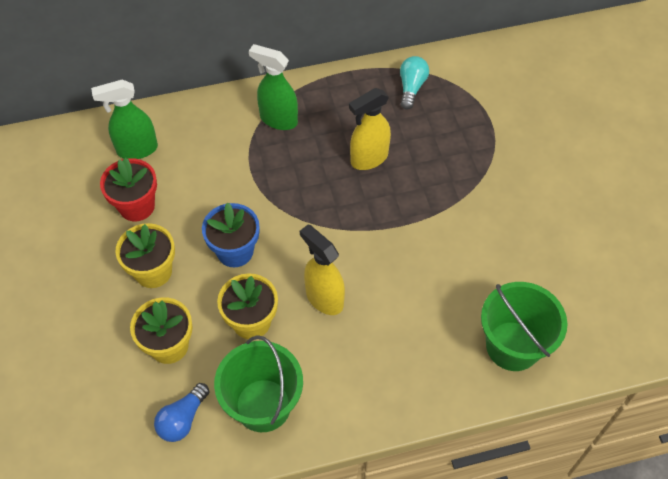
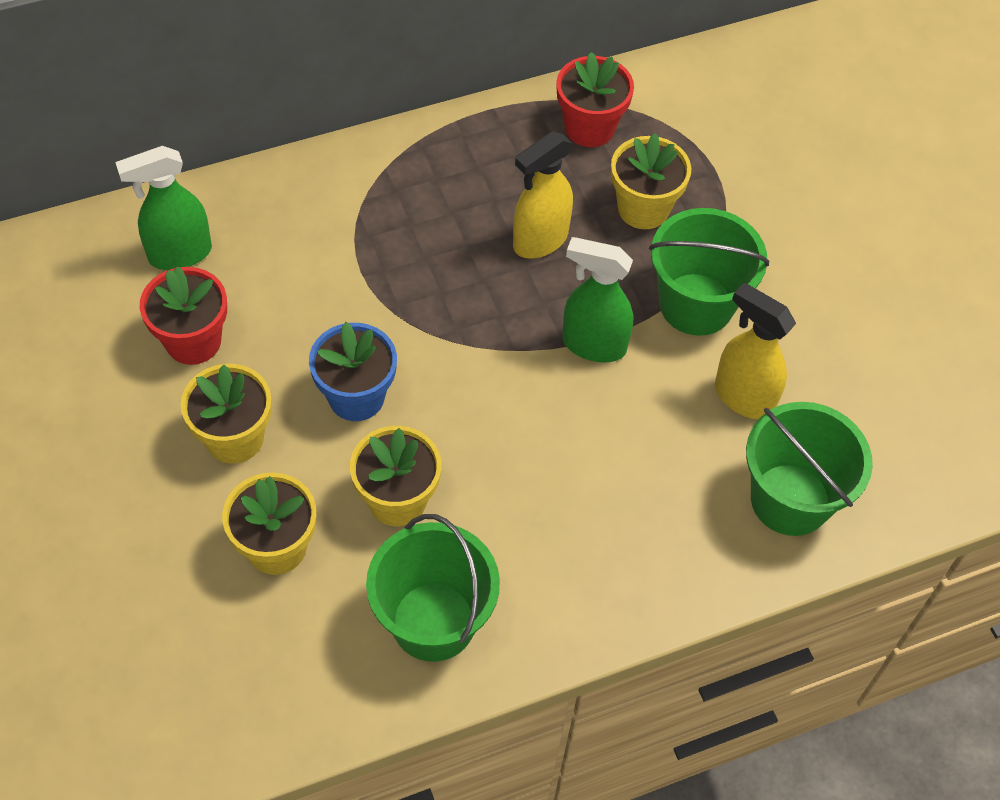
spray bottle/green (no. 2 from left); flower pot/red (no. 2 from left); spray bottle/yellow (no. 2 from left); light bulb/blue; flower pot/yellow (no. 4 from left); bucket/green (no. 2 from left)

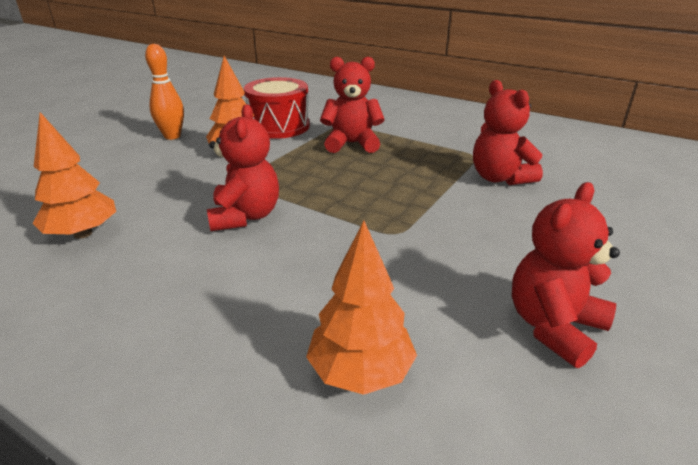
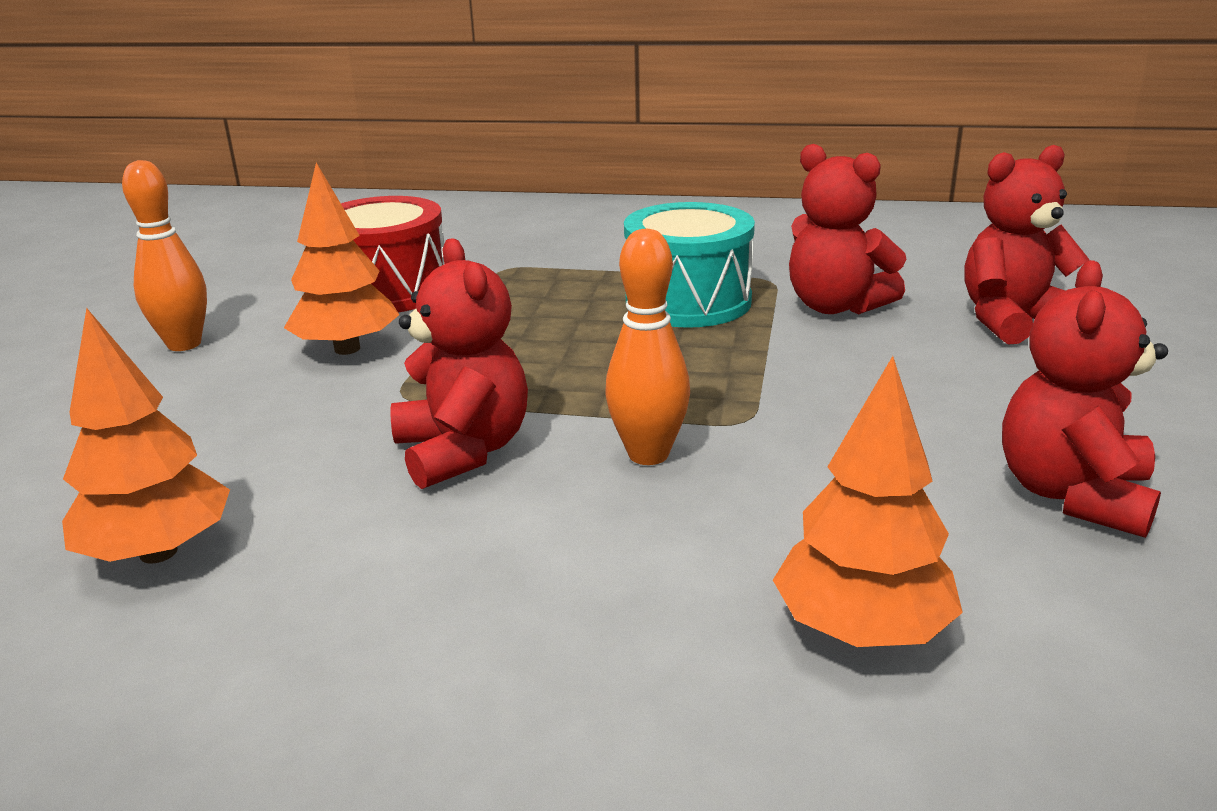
teddy bear/red (no. 3 from left); drum/turquoise; bowling pin/orange (no. 2 from left)

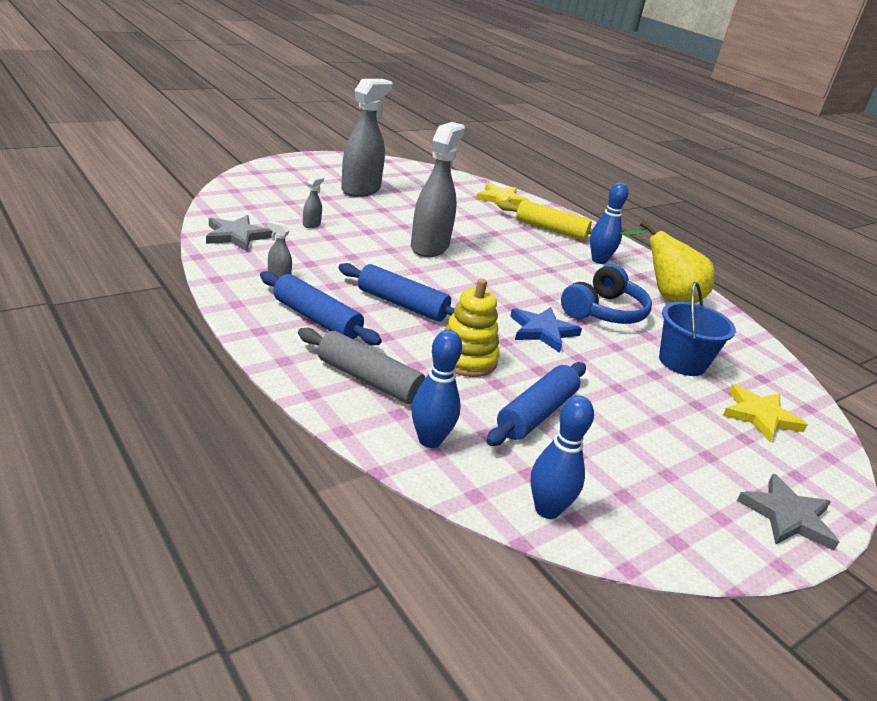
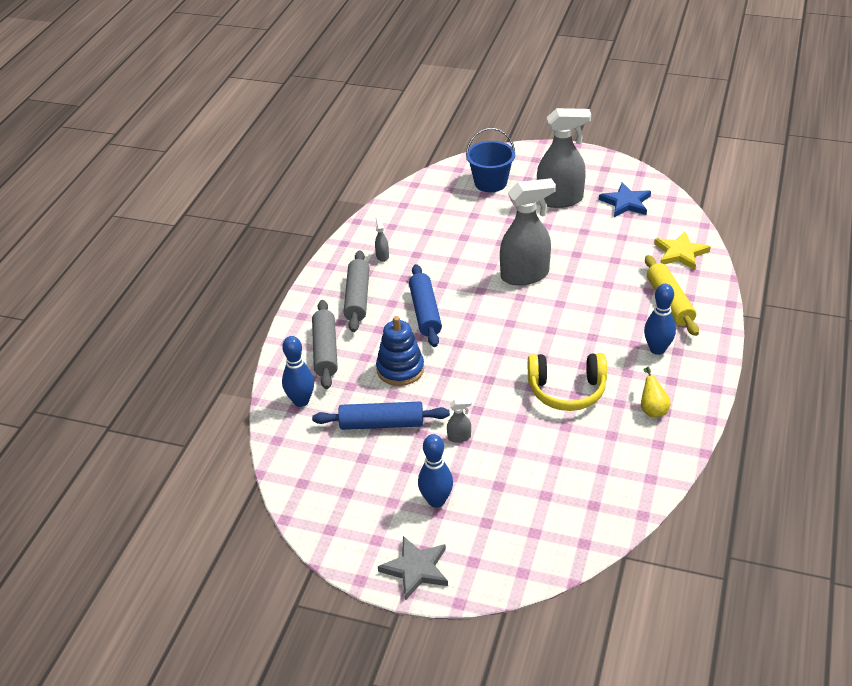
spray bottle/grey (no. 2 from left); star/grey (no. 1 from left in the first image); pear/yellow; headphones/yellow; rolling pin/grey (no. 2 from left); stacking toy/blue; bucket/blue; star/blue; star/yellow (no. 2 from left in the first image); bowling pin/blue (no. 2 from left)

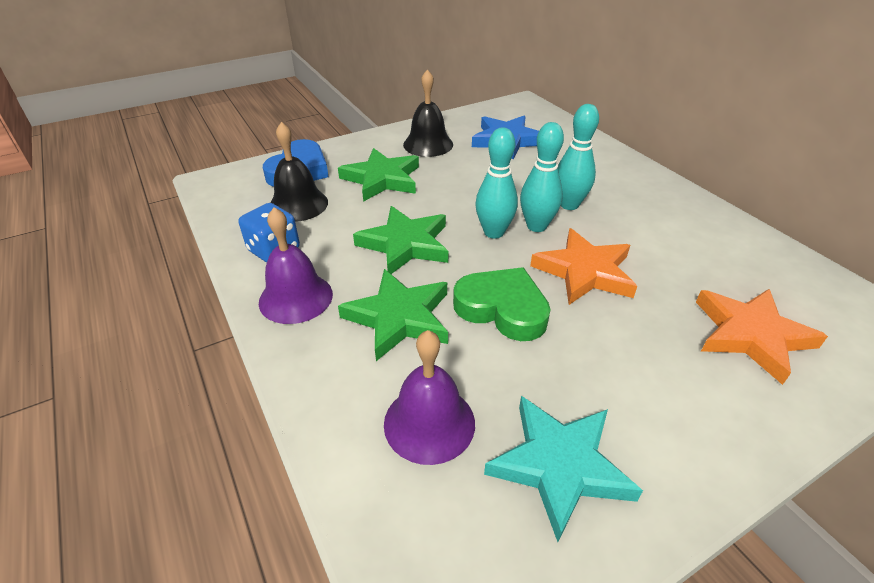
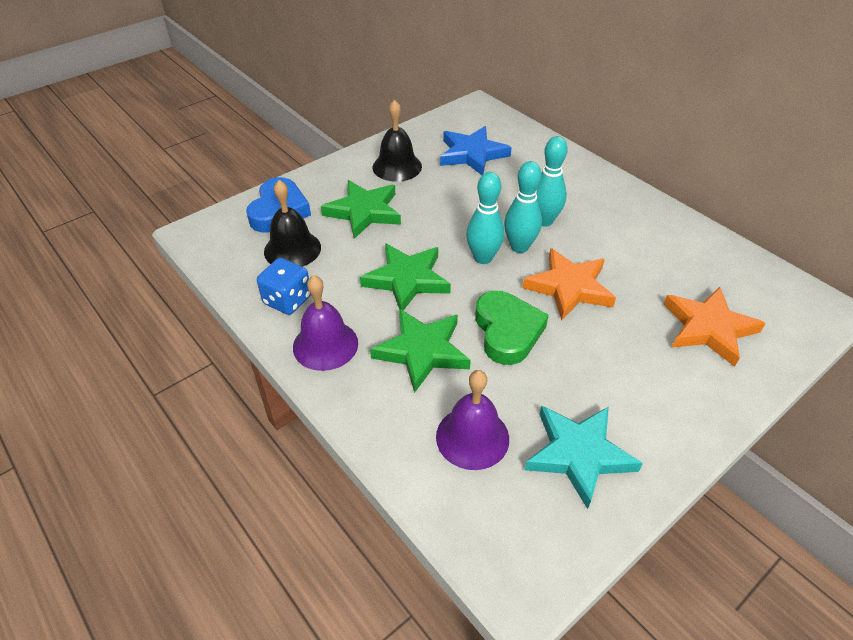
heart/green

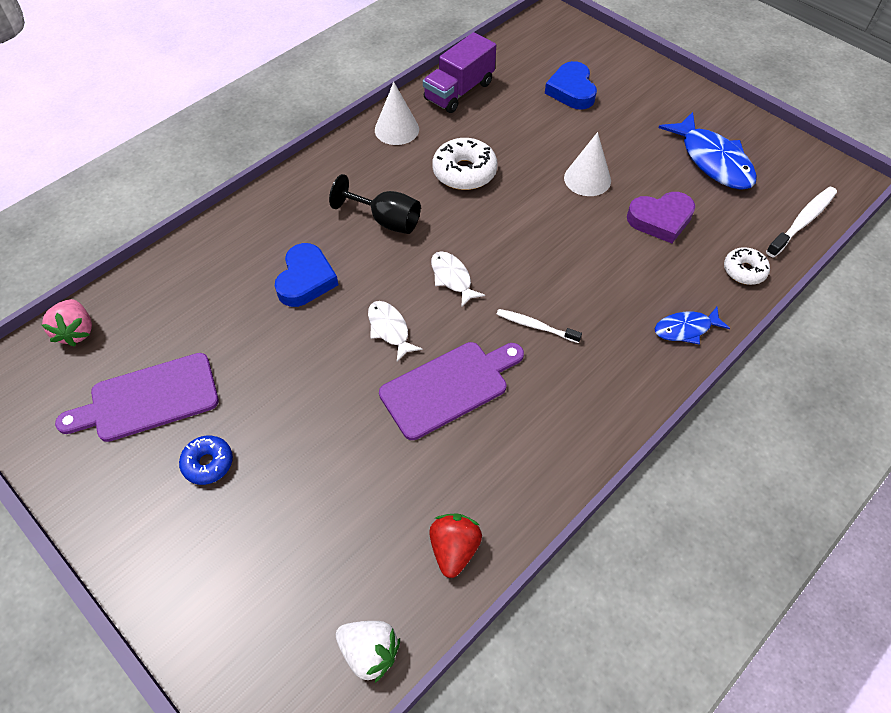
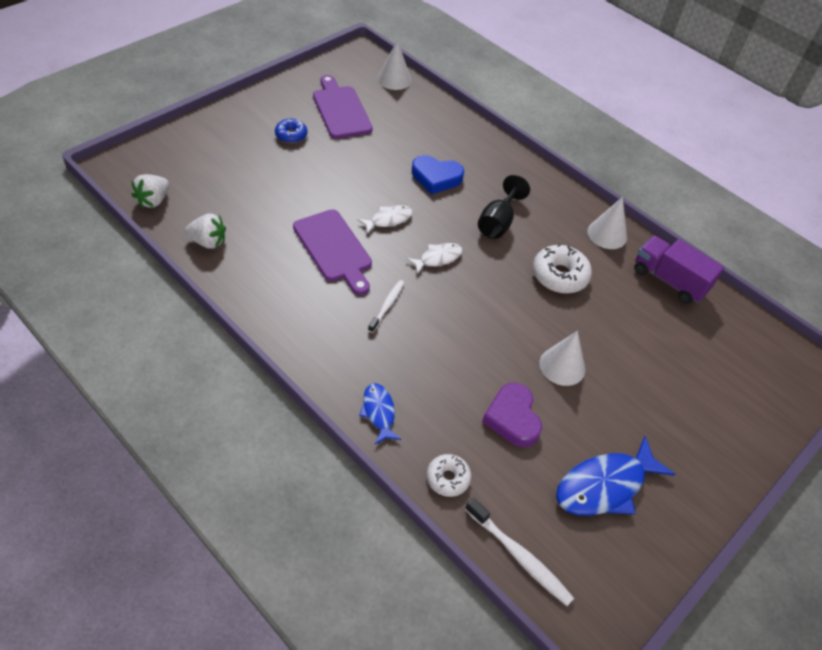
heart/blue (no. 2 from left in the first image); cone/white (no. 1 from left); strawberry/white (no. 2 from left)

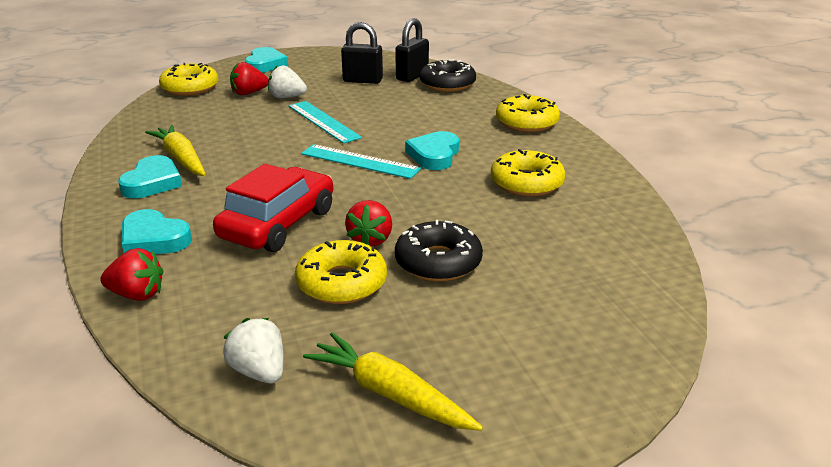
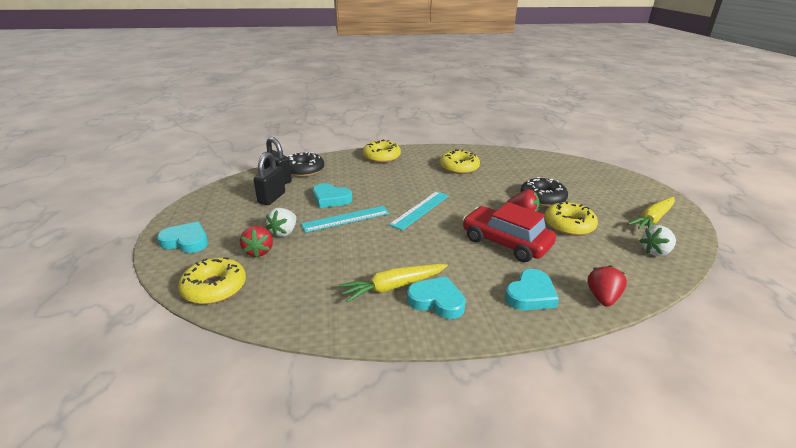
heart/turquoise (no. 2 from left)

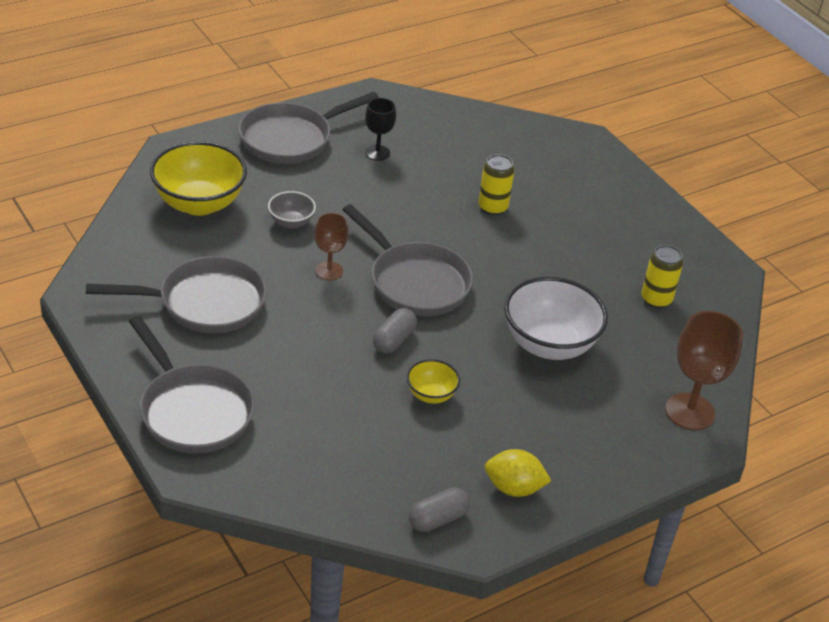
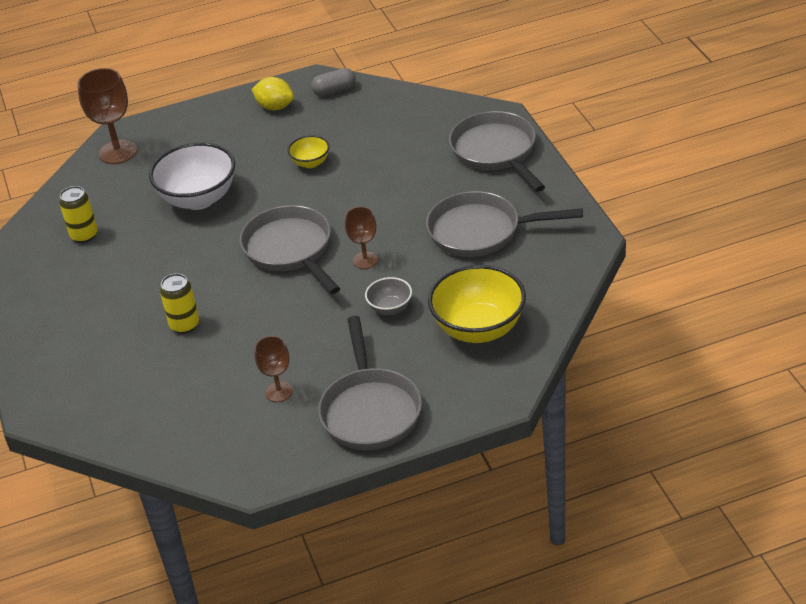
pan/grey (no. 2 from left); goblet/brown (no. 2 from left); capsule/grey (no. 1 from left in the first image)

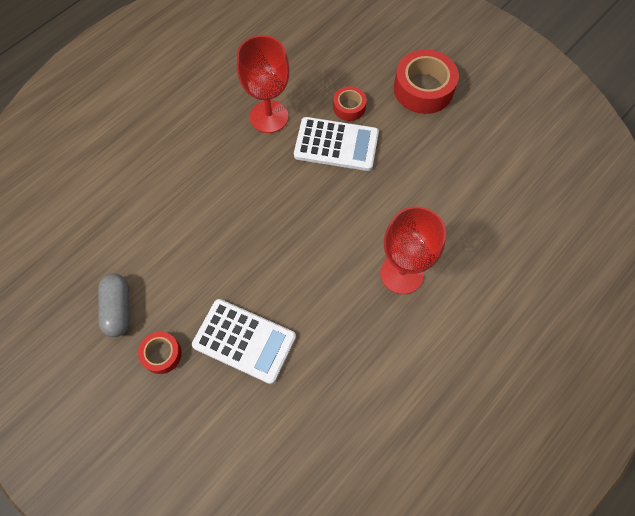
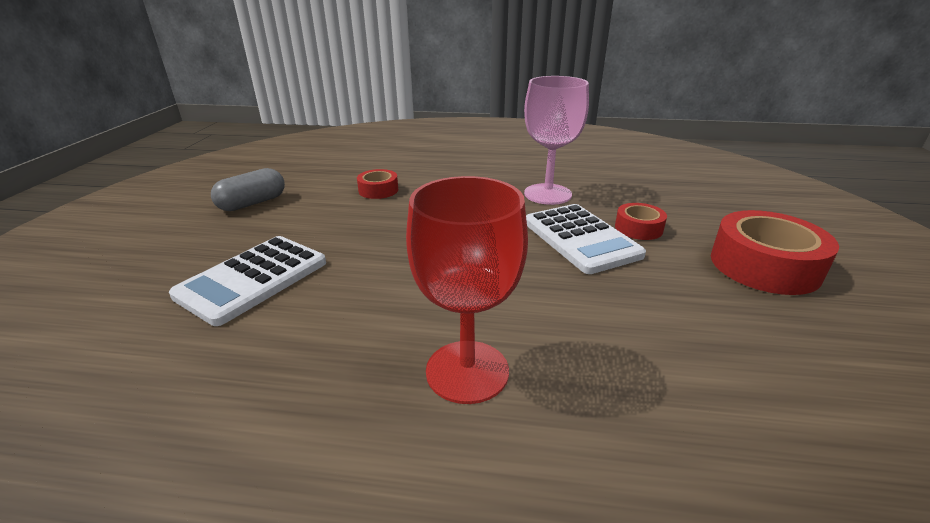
goblet/pink; calculator/white (no. 1 from left); tape/red (no. 1 from left)

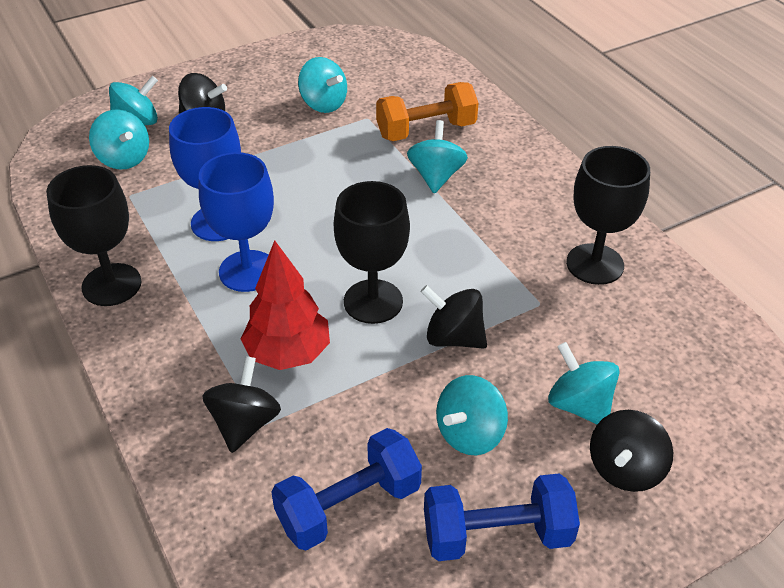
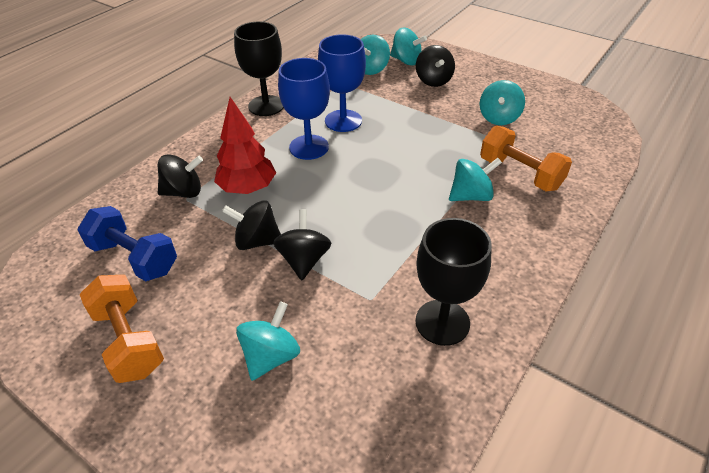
goblet/black (no. 2 from left in the first image); spinning top/turquoise (no. 5 from left in the first image); spinning top/black (no. 2 from left); dumbbell/orange (no. 1 from left)

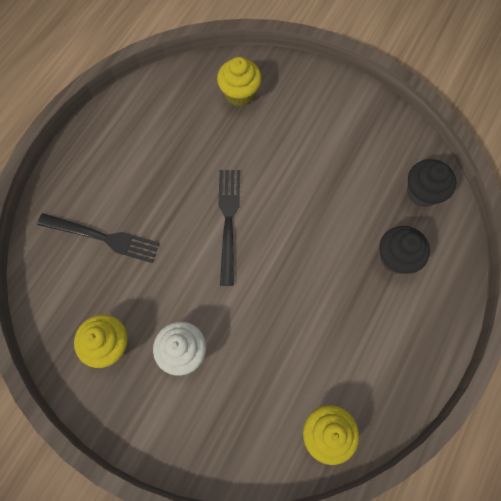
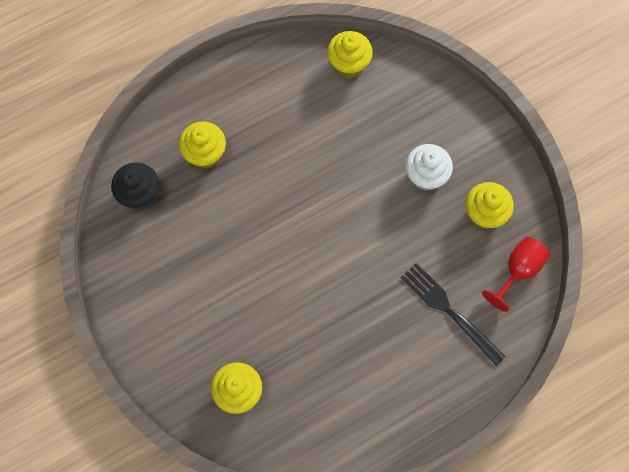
fork/black (no. 2 from left in the first image); cupcake/yellow (no. 1 from left); goblet/red

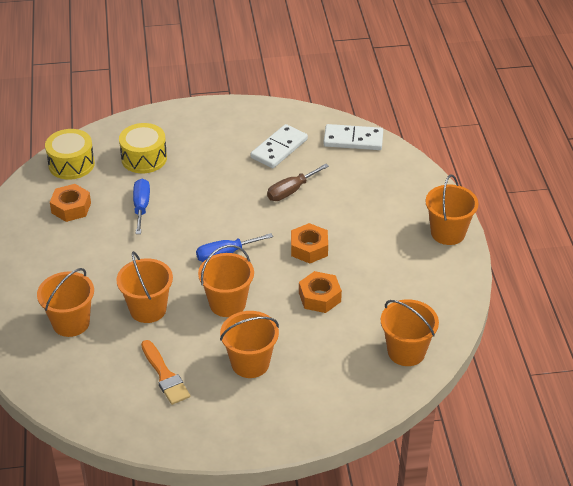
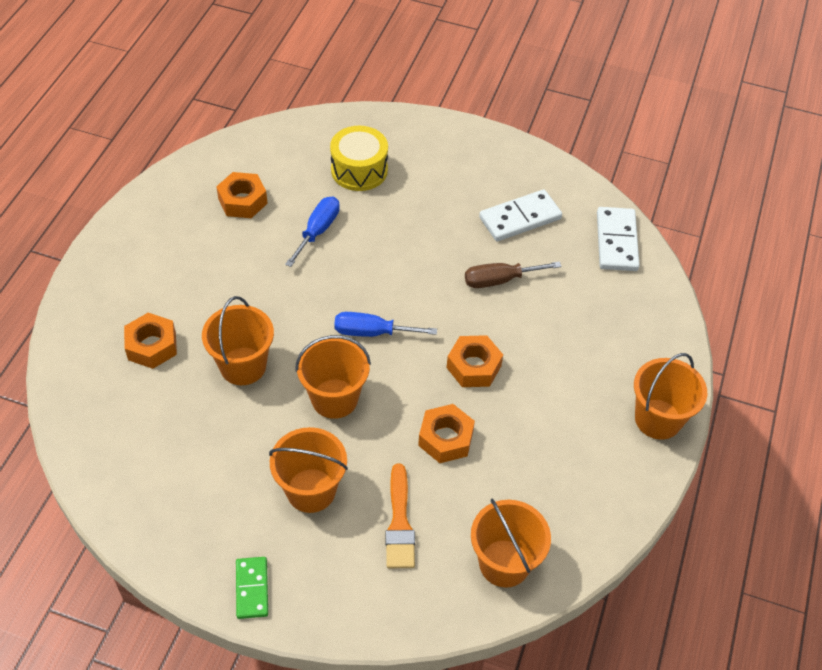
domino/white (no. 2 from left); drum/yellow (no. 1 from left in the first image); nut/orange (no. 1 from left); brush/orange; domino/green

